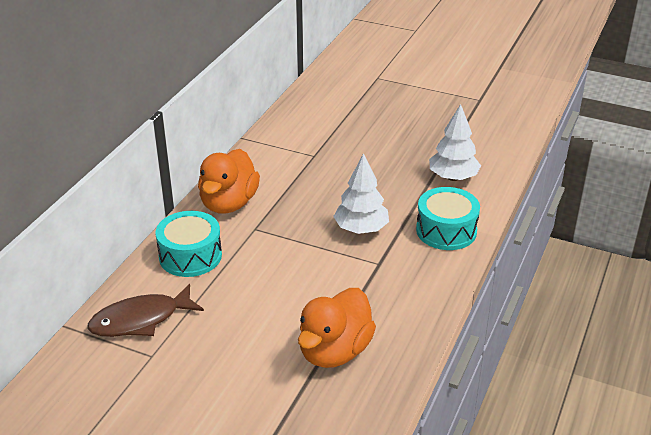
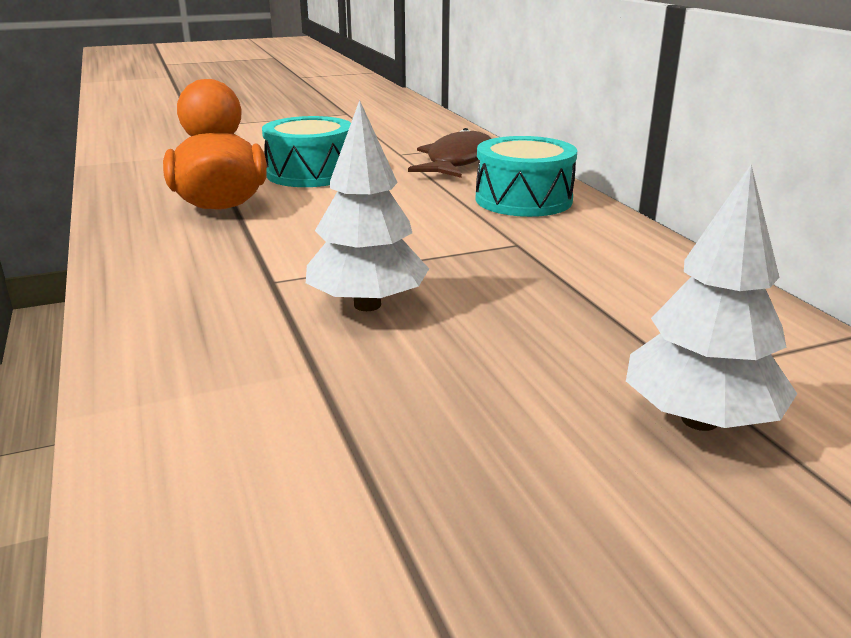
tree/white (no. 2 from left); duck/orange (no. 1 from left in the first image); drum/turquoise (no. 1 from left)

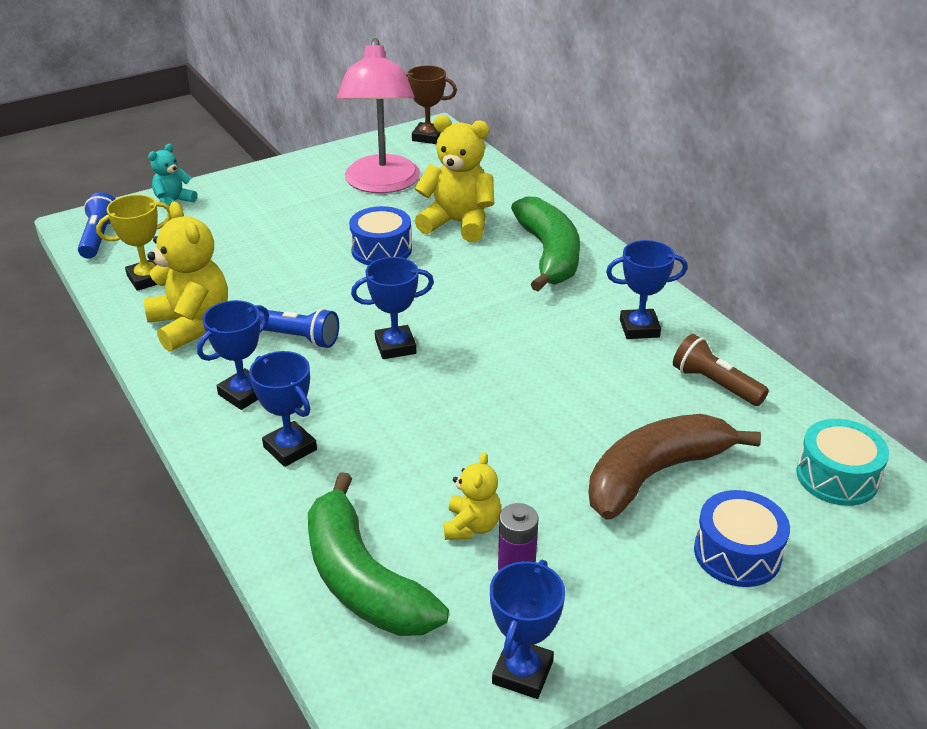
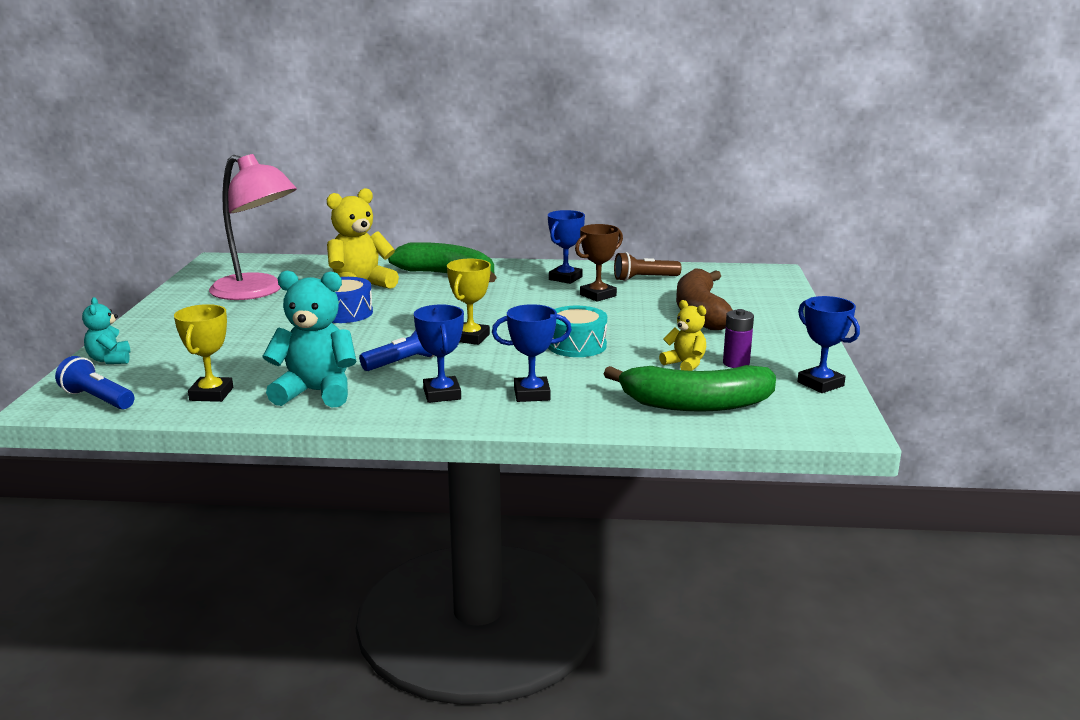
trophy/brown; teddy bear/turquoise (no. 2 from left); trophy/yellow (no. 2 from left); drum/turquoise; drum/blue (no. 2 from left in the first image)

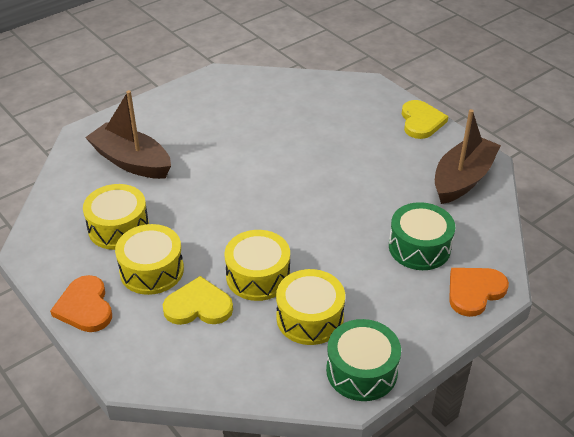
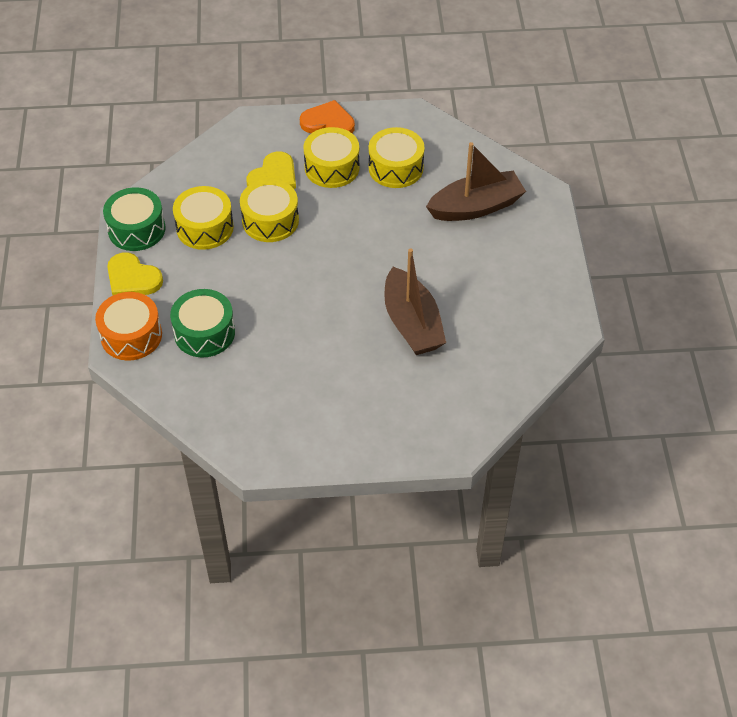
heart/yellow (no. 1 from left); boat/brown (no. 1 from left); drum/orange

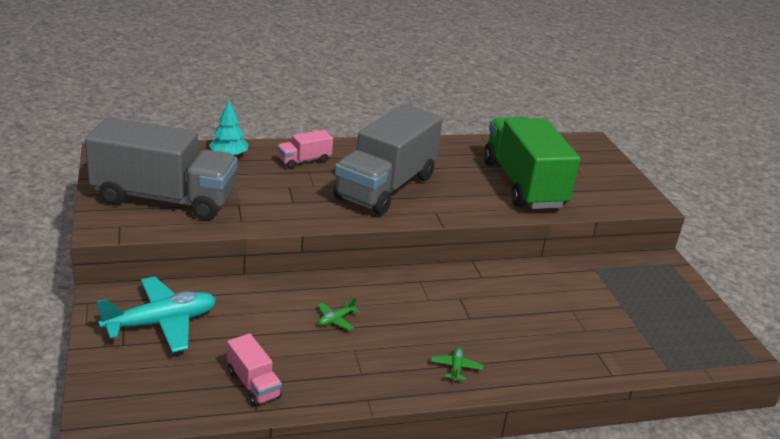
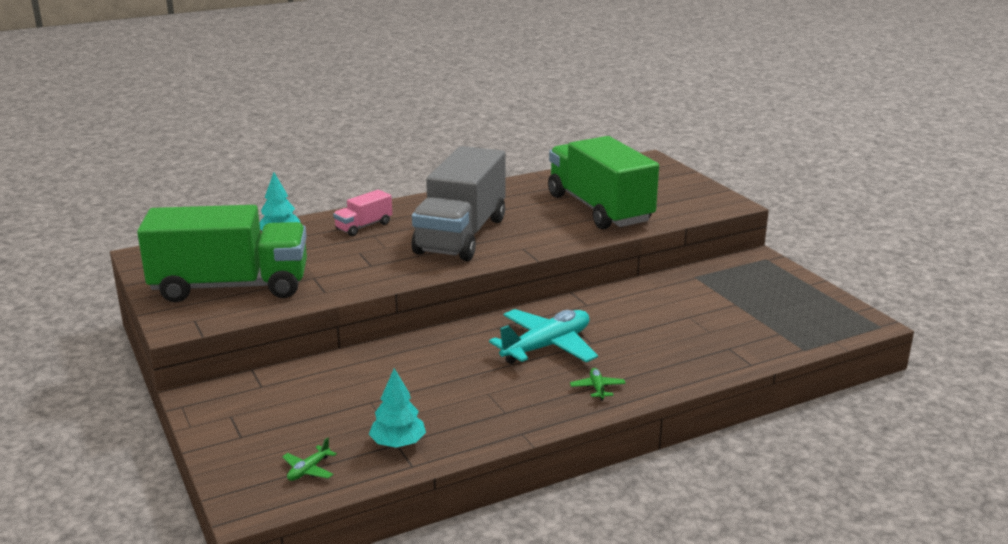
truck/green (no. 1 from left); plane/turquoise; plane/green (no. 1 from left); tree/turquoise (no. 2 from left)

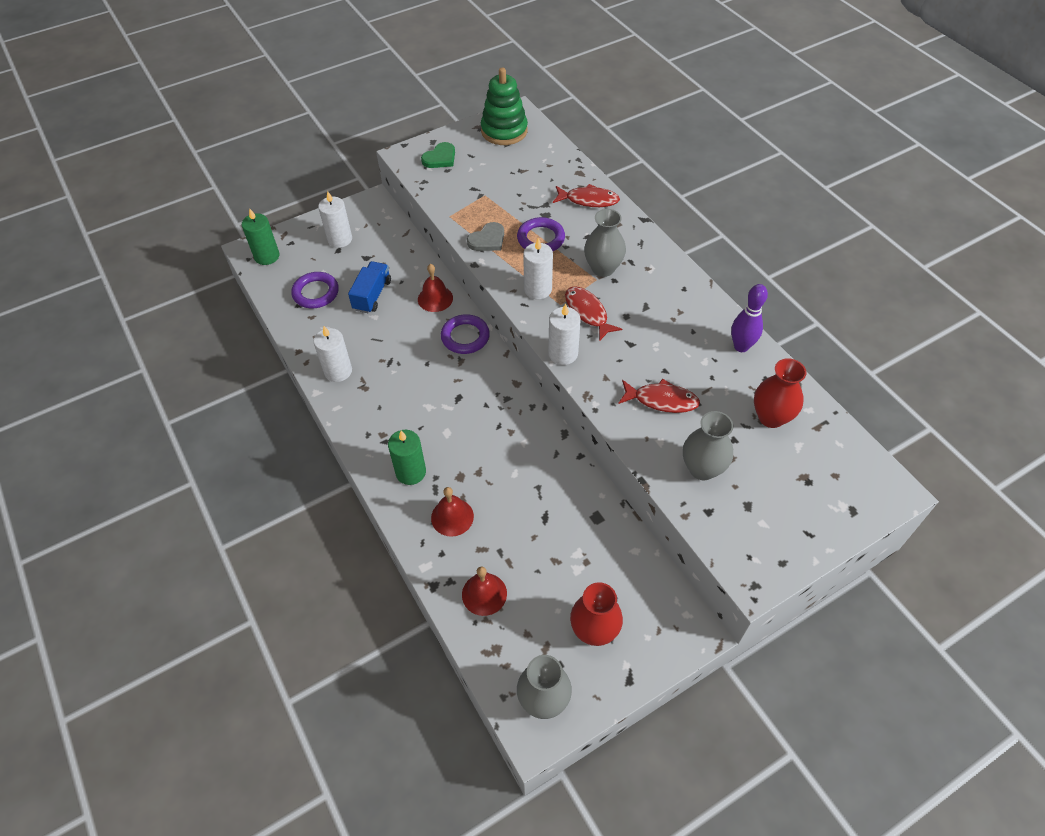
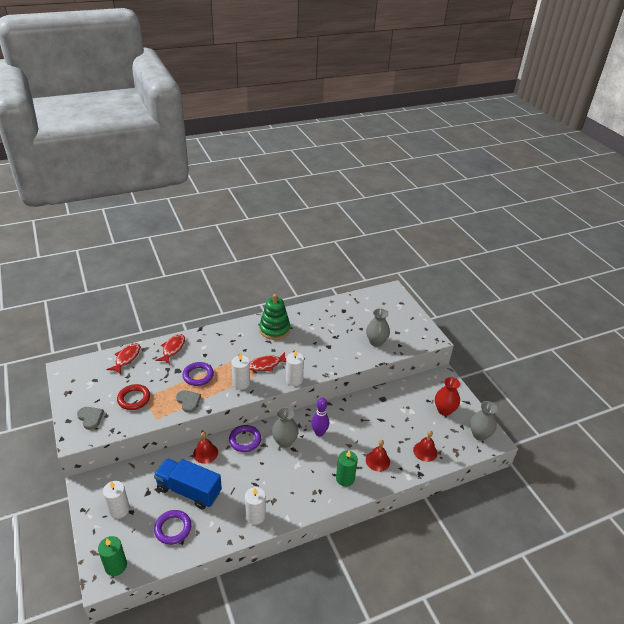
stacking toy/green; heart/grey (no. 1 from left); vase/grey (no. 1 from left); truck/blue; bowling pin/purple; vase/red (no. 2 from left in the first image); fish/red (no. 1 from left); ring/red

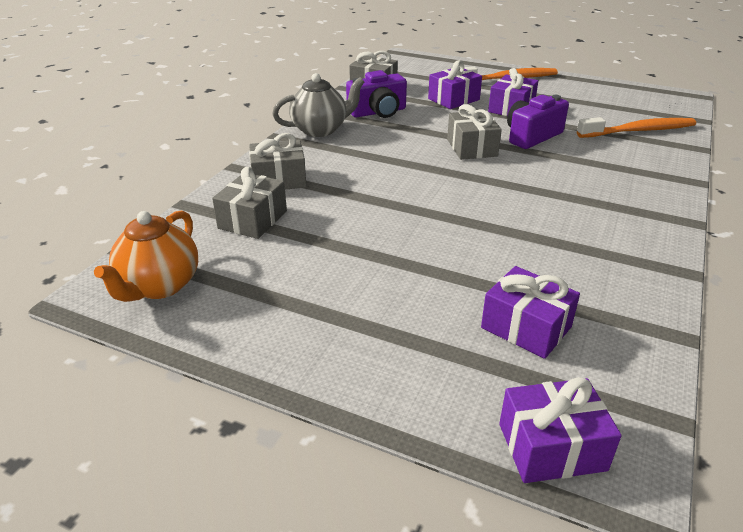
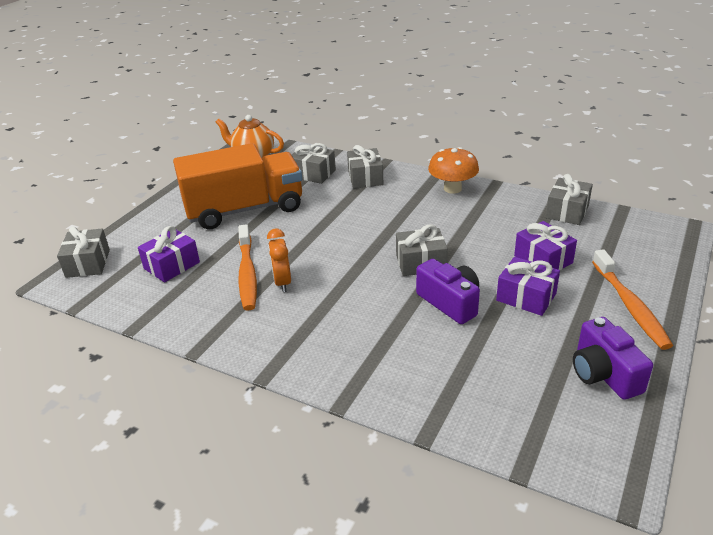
camera/purple (no. 2 from left); mushroom/orange; toothbrush/orange (no. 1 from left); gift/grey (no. 1 from left); truck/orange; clock/orange

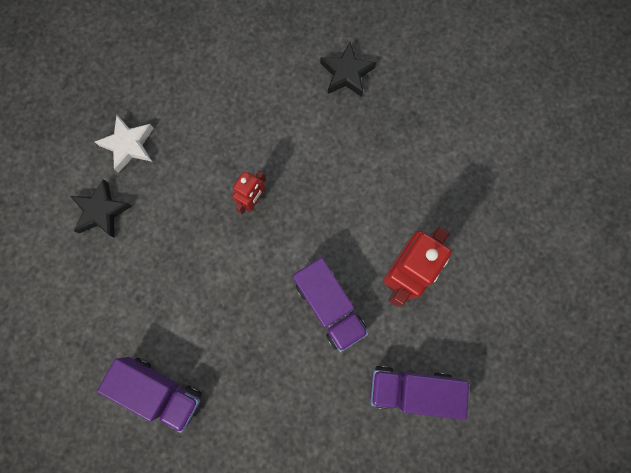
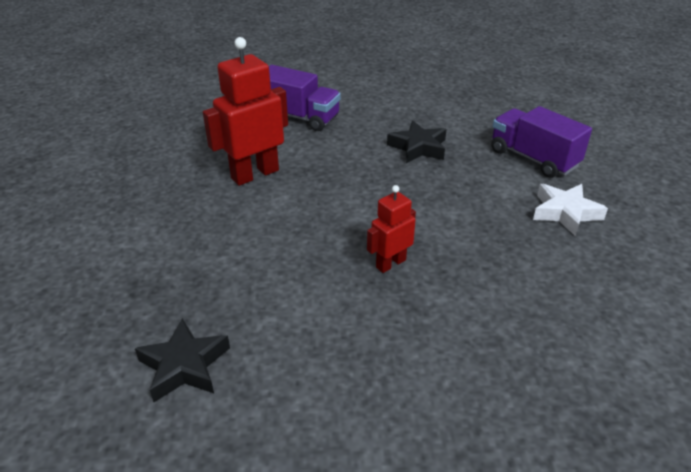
star/white; star/black (no. 2 from left); truck/purple (no. 2 from left in the first image)

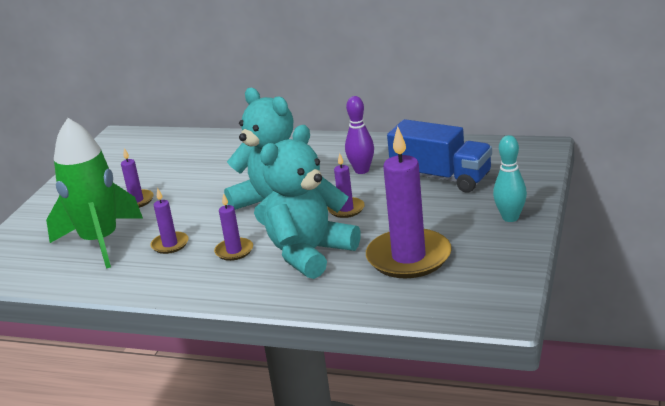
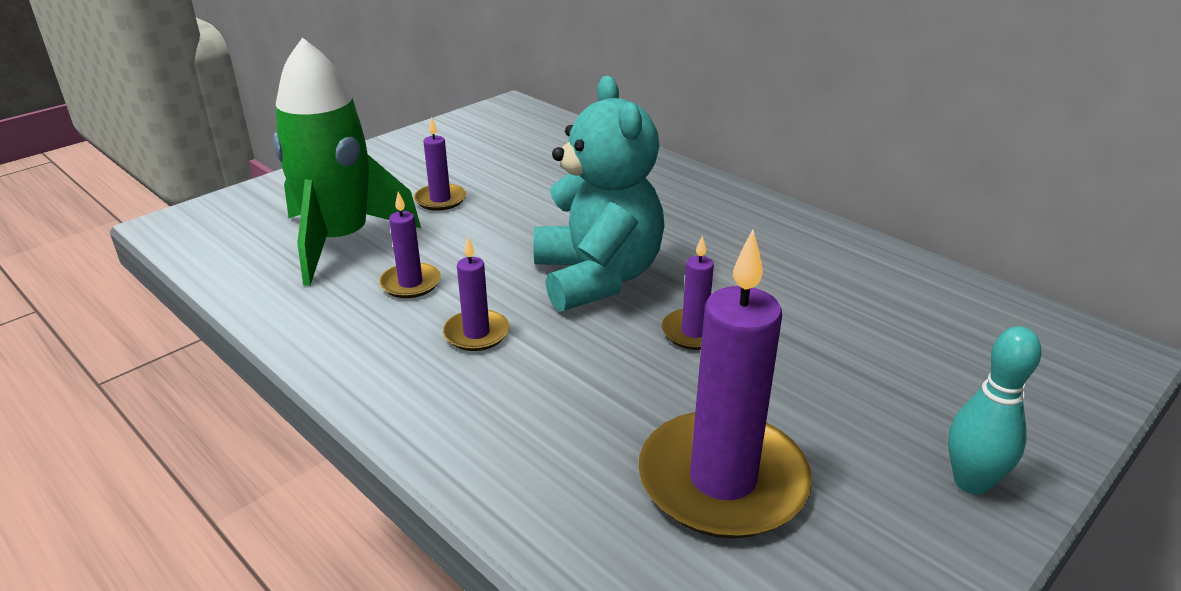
bowling pin/purple; truck/blue; teddy bear/turquoise (no. 2 from left in the first image)

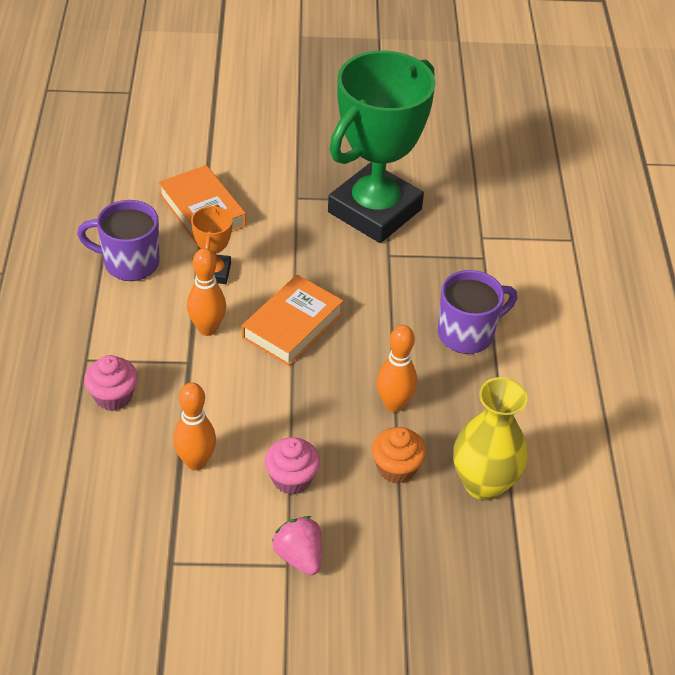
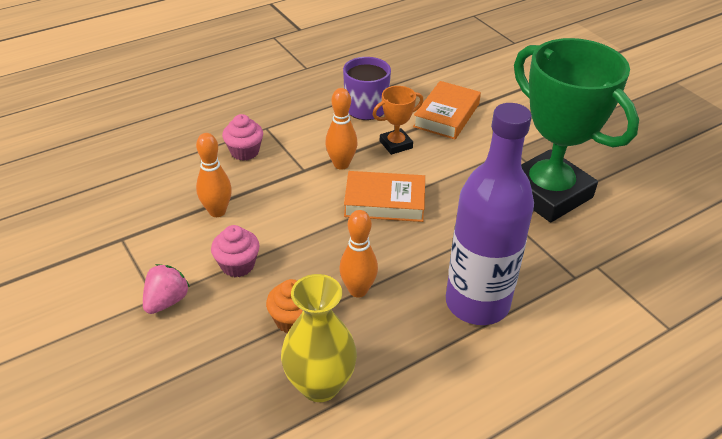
trophy/green; bottle/purple

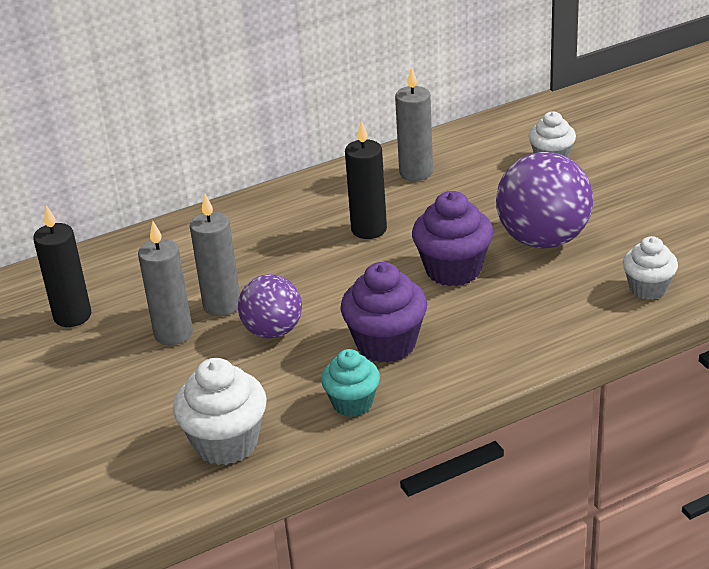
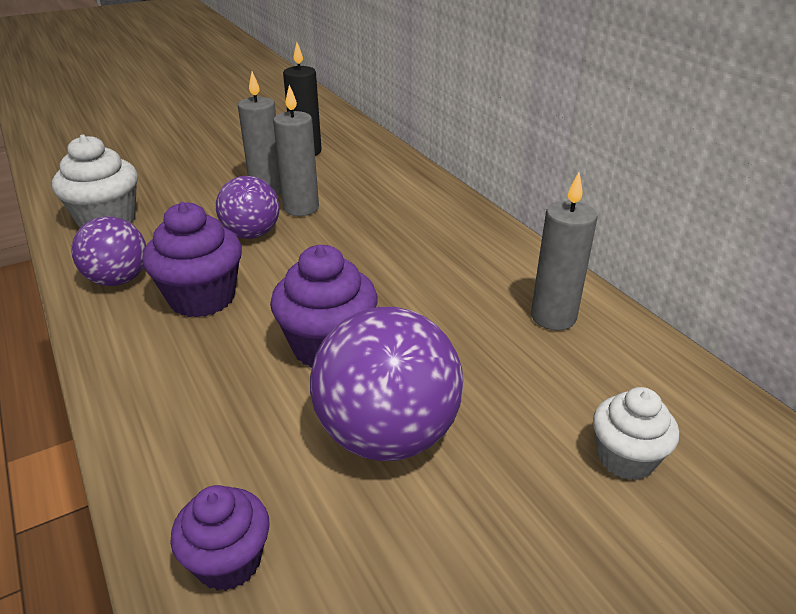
candle/black (no. 2 from left in the first image); cupcake/purple (no. 2 from left); ball/purple (no. 1 from left)

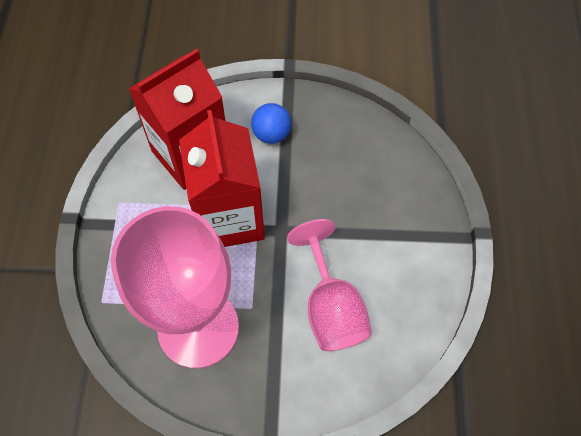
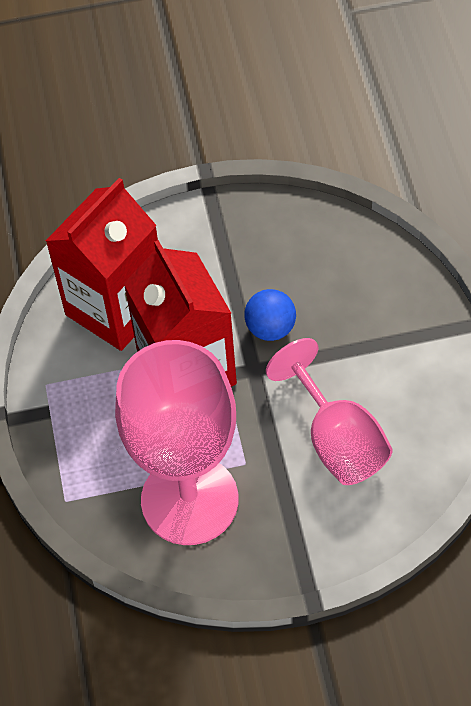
ball/blue

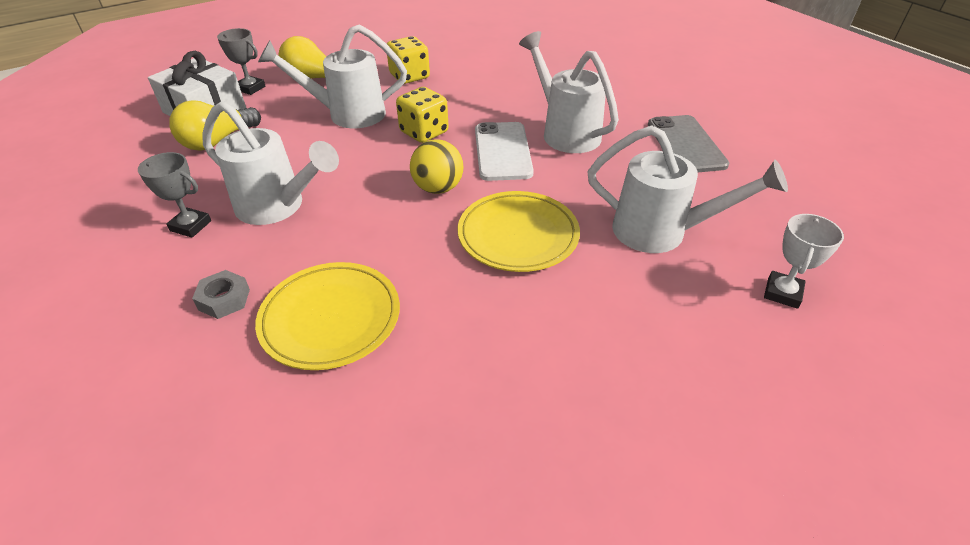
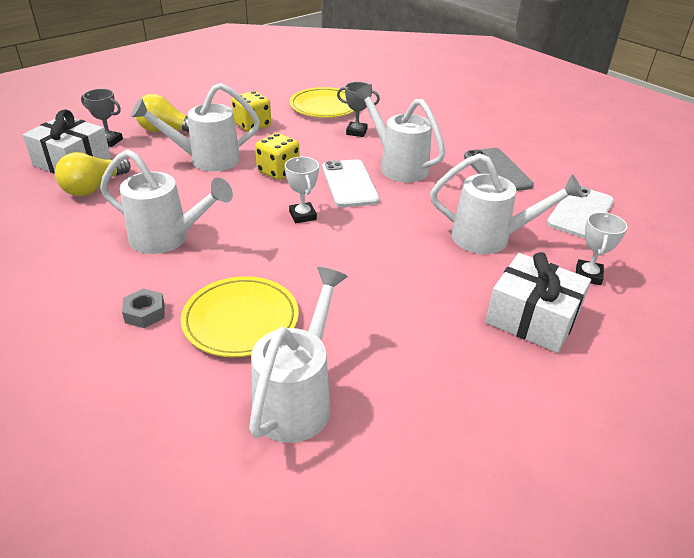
trophy/white (no. 1 from left); trophy/grey (no. 2 from left); plate/yellow (no. 2 from left); phone/white (no. 2 from left); gift/white (no. 2 from left); watering can/white (no. 3 from left)

